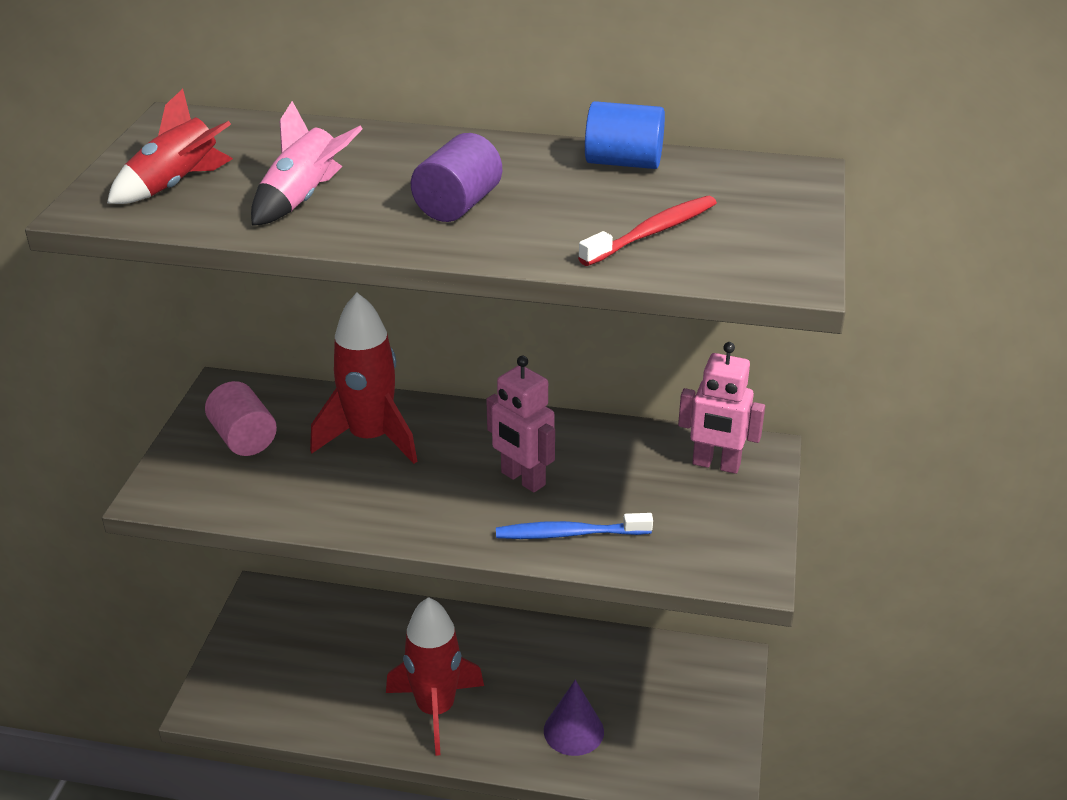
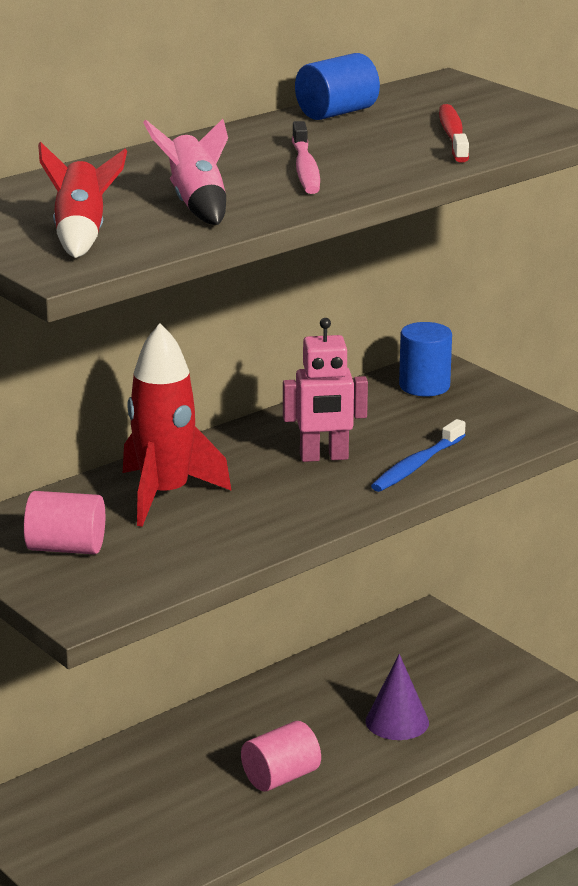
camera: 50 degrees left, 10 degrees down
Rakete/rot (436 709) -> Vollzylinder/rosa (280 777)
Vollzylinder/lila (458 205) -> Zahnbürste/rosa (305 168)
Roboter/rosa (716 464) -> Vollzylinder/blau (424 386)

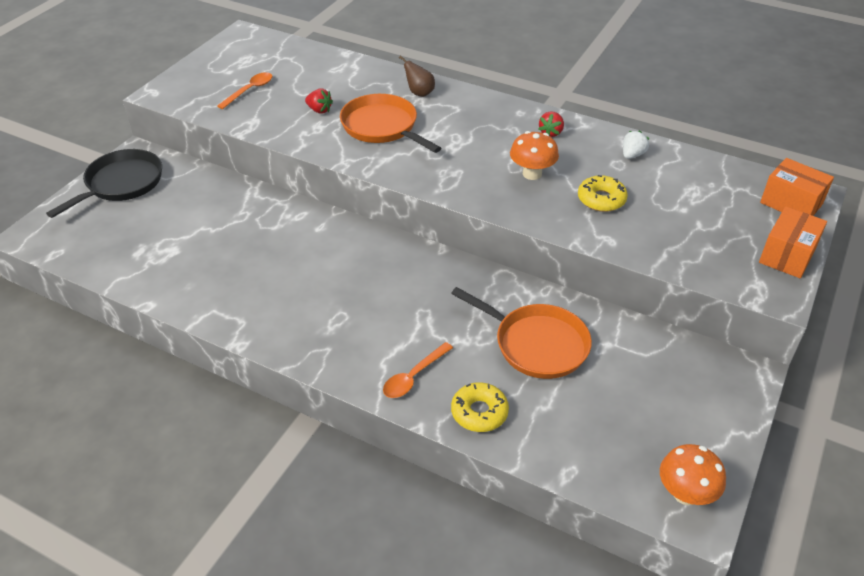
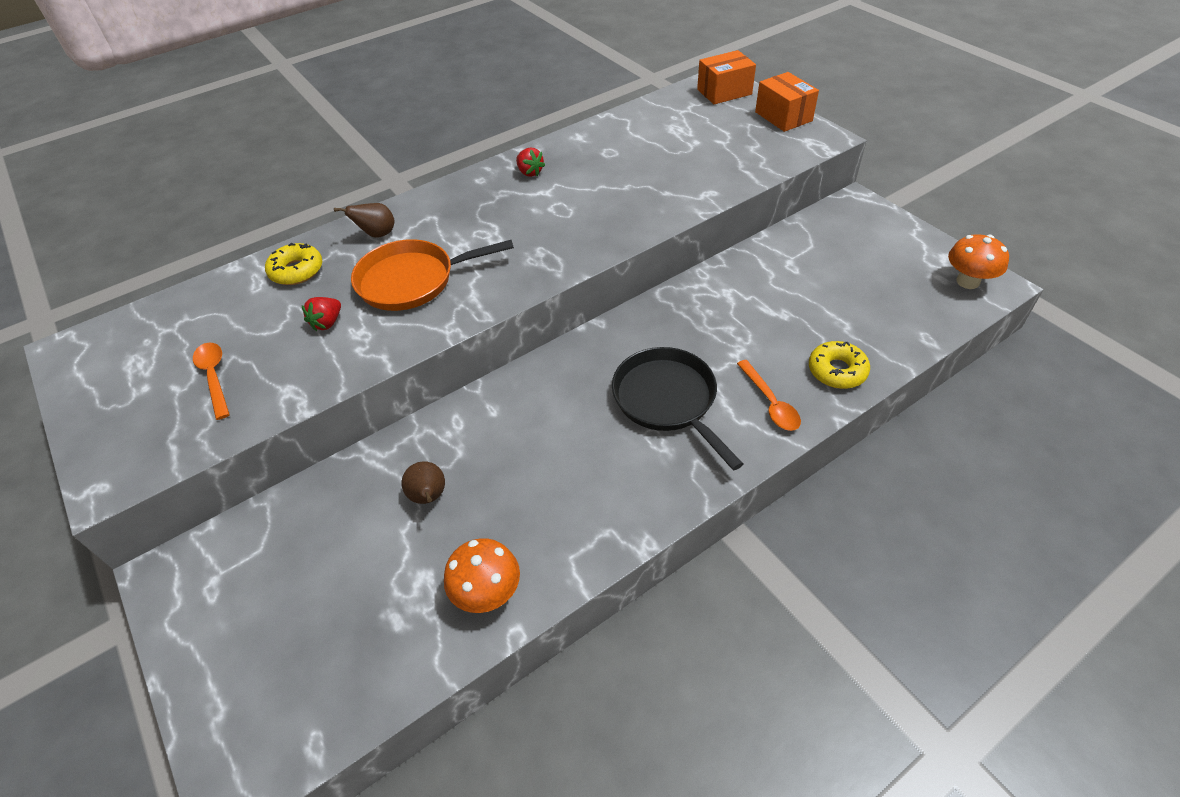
camera: 60 degrees left, 5 degrees up
Donut/gelb (601 199) -> Donut/gelb (296 271), moved
Erdbeere/rot (319 110) -> Erdbeere/rot (327 323), 150 degrees clockwise
none -> Birne/braun (429 497)
Pilz/orange (532 174) -> Pilz/orange (487 593), moved
Pfanne/schwarz (121 184) -> Pfanne/schwarz (668 400), moved
Pfanne/orange (536 344) -> none
Erdbeere/weiß (632 155) -> none

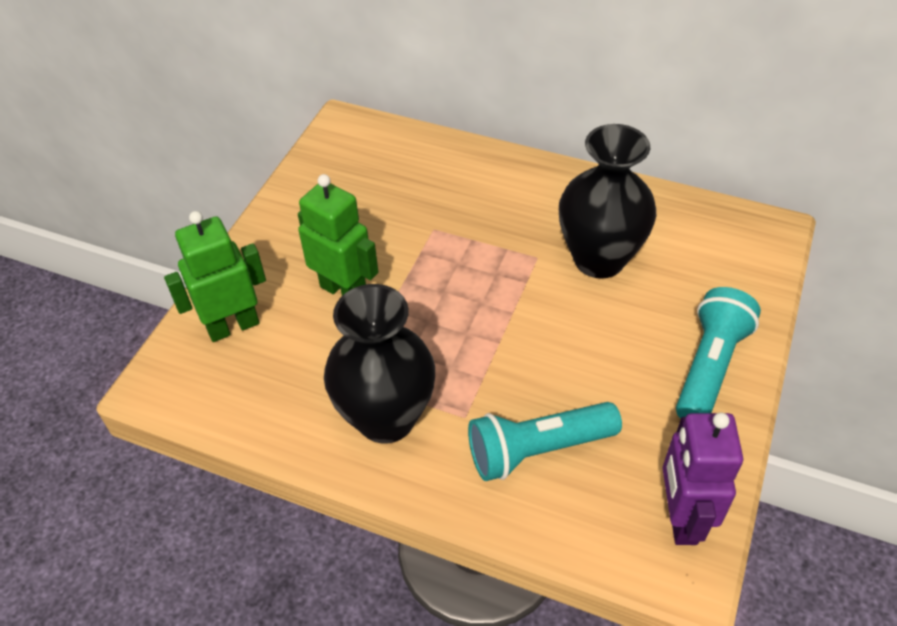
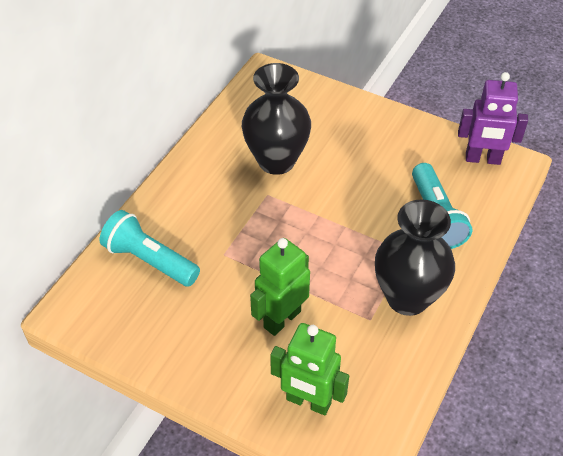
camera: 85 degrees left, 0 degrees up
Taschenlampe/türkis (709 367) -> Taschenlampe/türkis (150 260), moved
Roboter/grün (233 326) -> Roboter/grün (308 402), 45 degrees counterclockwise

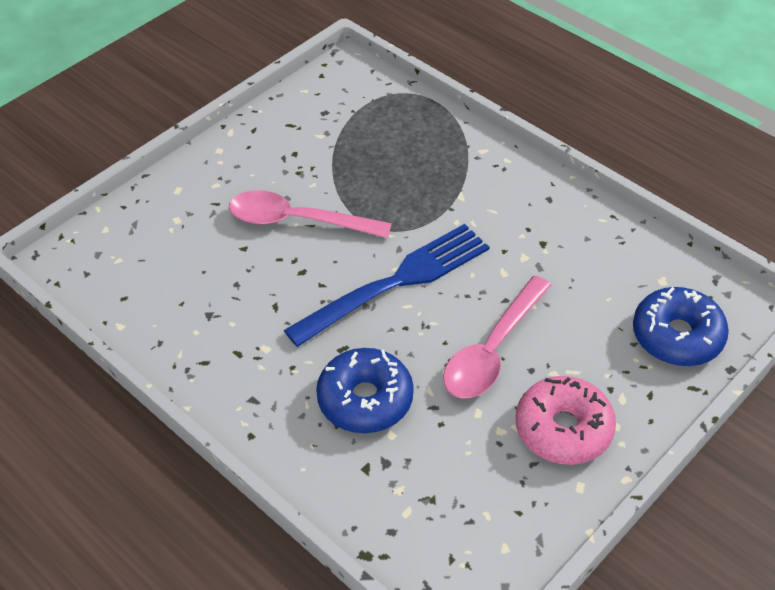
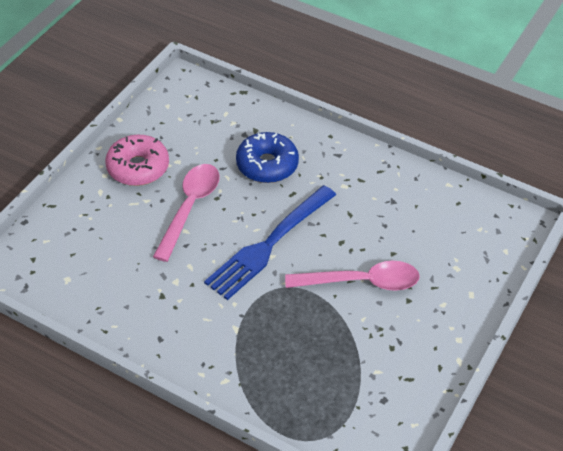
camera: 165 degrees right, 0 degrees up
Donut/blau (677 336) -> none

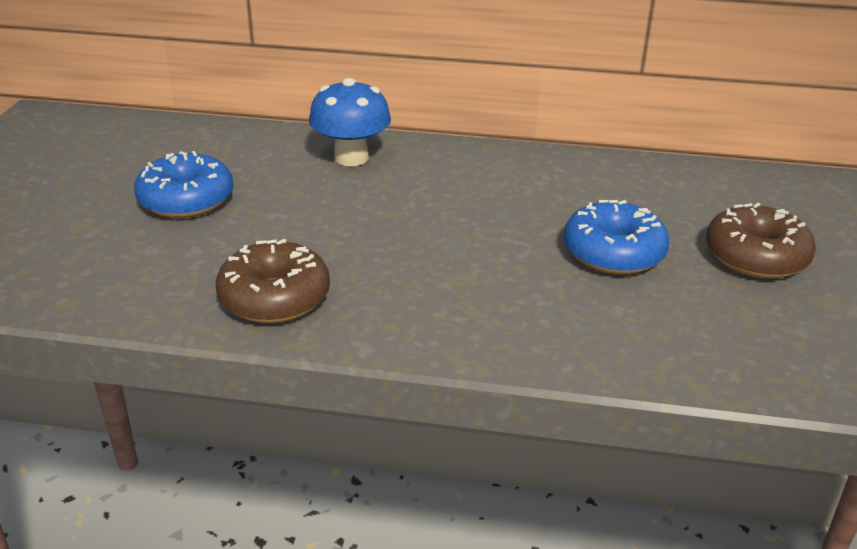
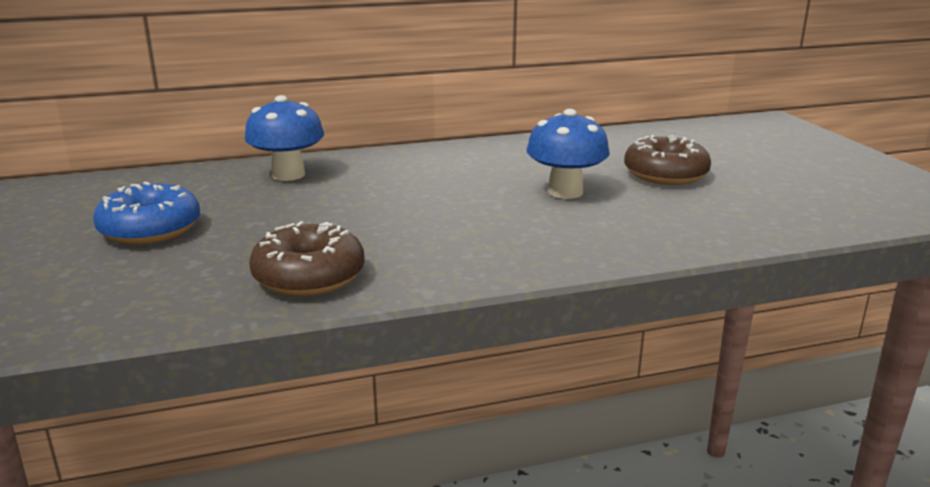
camera: 25 degrees left, 10 degrees down
Donut/blau (613 253) -> Pilz/blau (565 192)

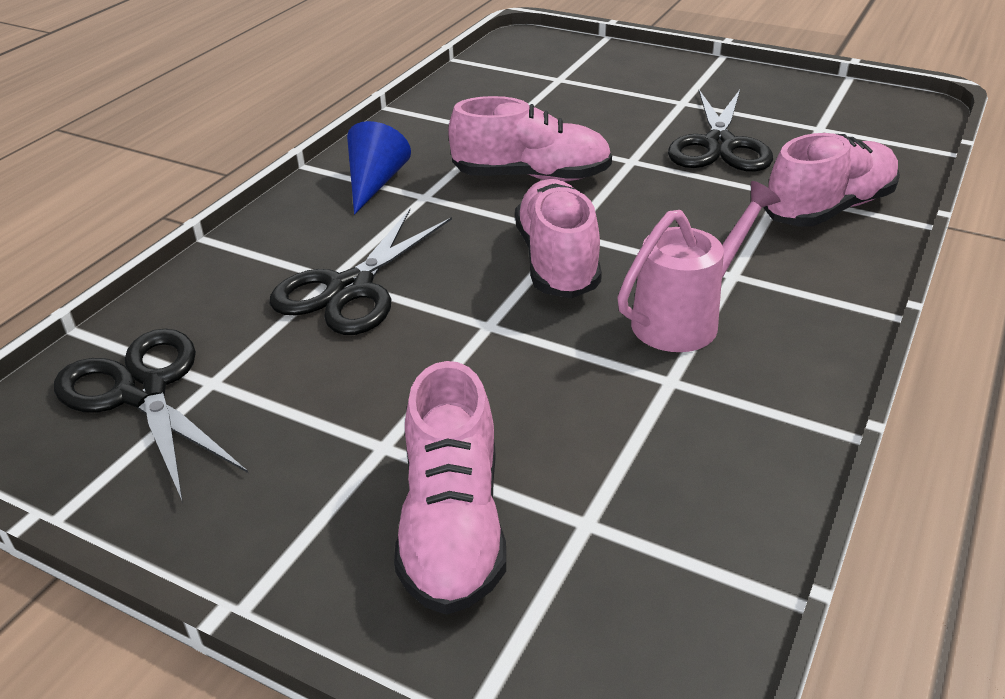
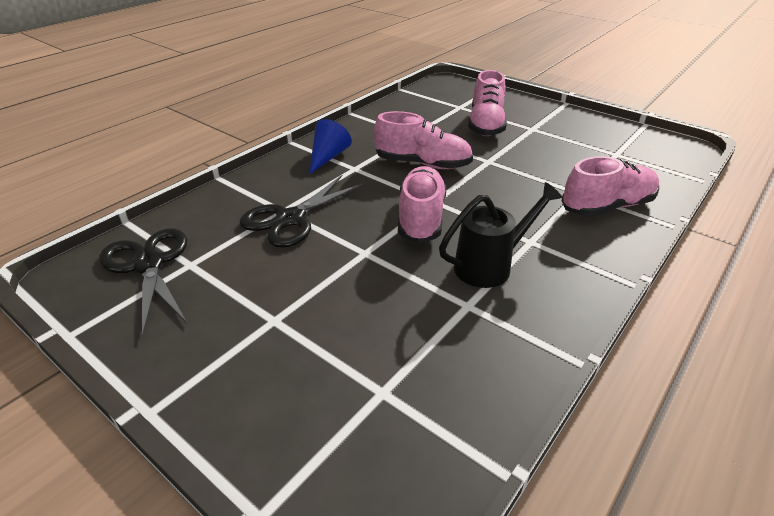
camera: 10 degrees right, 0 degrees up
Gießkanne/rosa (685 319) -> Gießkanne/schwarz (490 266)
Schuh/rosa (452 525) -> Schuh/rosa (486 125), moved
Schere/schwarz (719 145) -> none

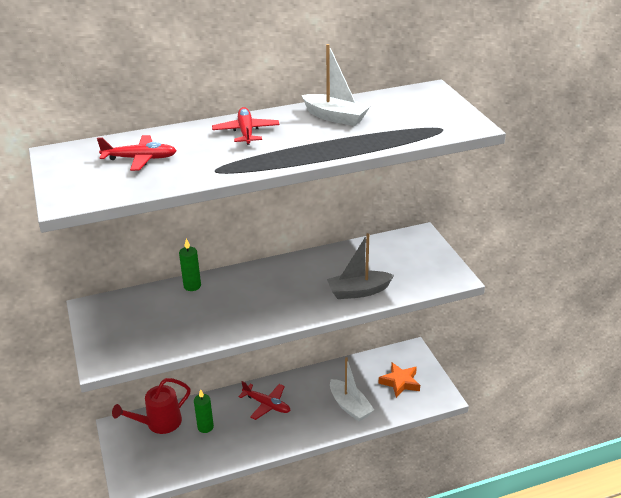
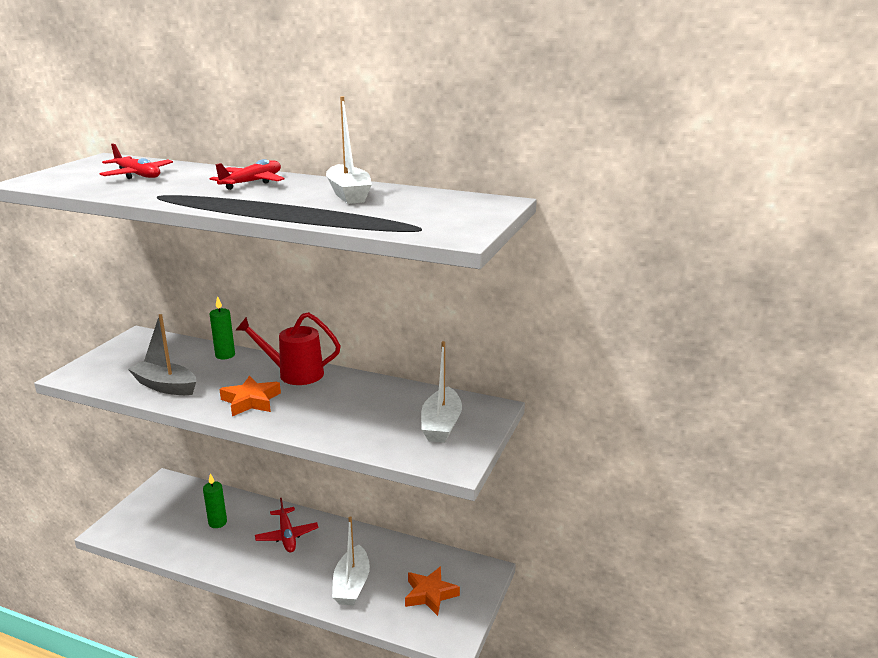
camera: 40 degrees right, 10 degrees down
Boot/grau (358 291) -> Boot/grau (165 386), moved
none -> Stern/orange (251 401)
Gießkanne/rot (158 423) -> Gießkanne/rot (294 374), moved
none -> Boot/weiß (441 425)

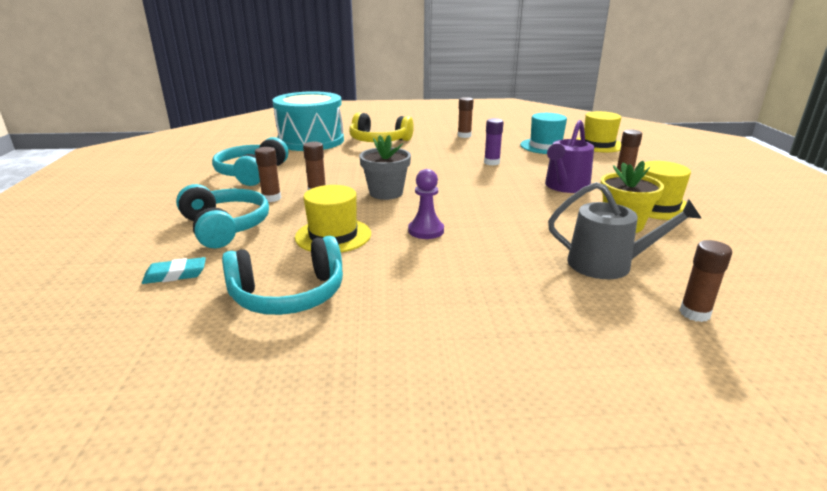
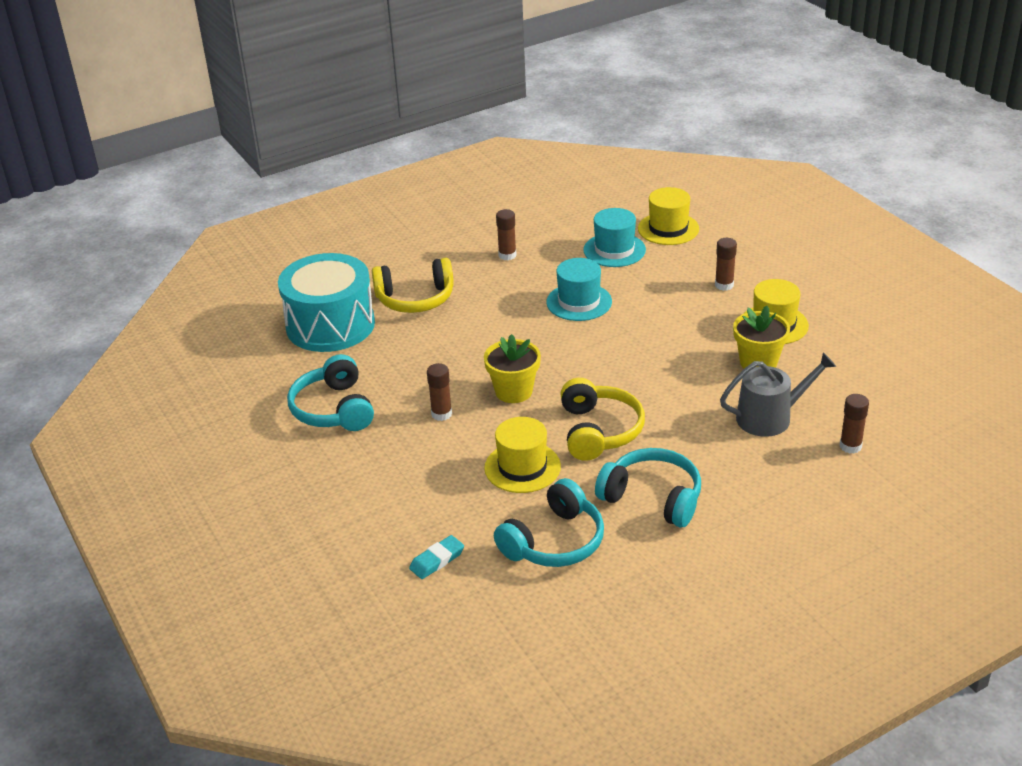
camera: 25 degrees left, 10 degrees up
Blumentopf/grau (386 193) -> Blumentopf/gelb (514 391)
Klebestift/lila (491 162) -> Hut/türkis (579 302)
Bauer/lila (426 231) -> Kopfhörer/gelb (598 431)
Kopfhörer/türkis (225 227) -> Kopfhörer/türkis (652 498), moved
Klebestift/braun (271 198) -> none
Gießkanne/lila (565 186) -> none

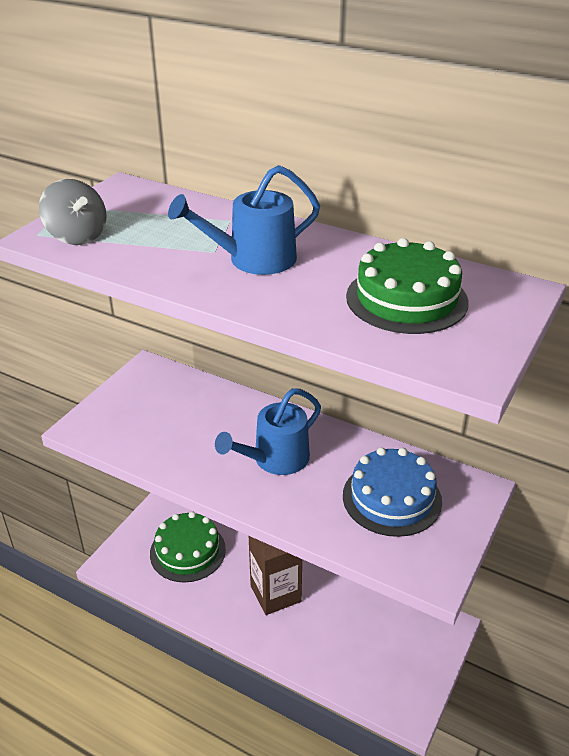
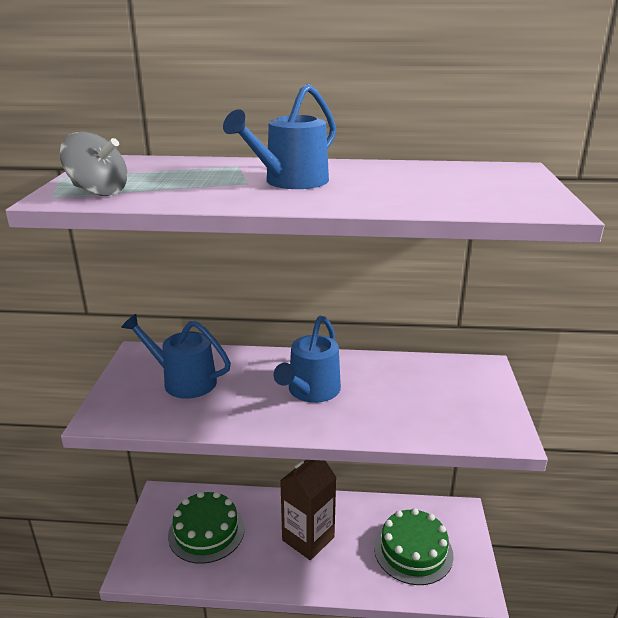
camera: 25 degrees left, 10 degrees down
none -> Gießkanne/blau (183 381)
Kuchen/grün (406 299) -> Kuchen/grün (413 551), moved
Kuchen/blau (392 498) -> none

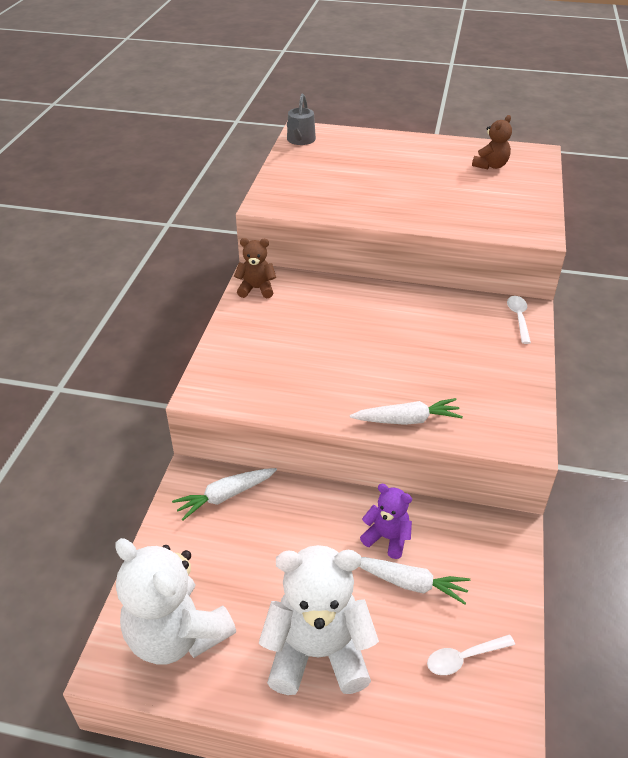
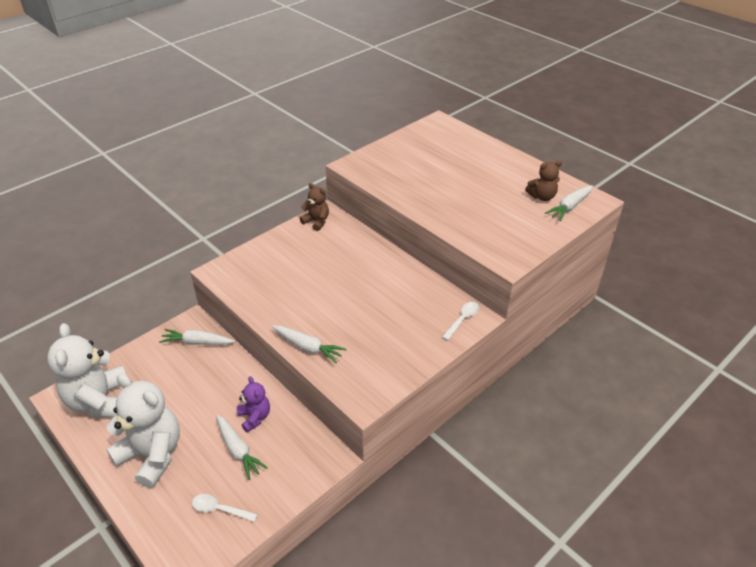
camera: 35 degrees right, 0 degrees up
none -> Karotte/weiß (569 207)
Gießkanne/grau (300 140) -> none

